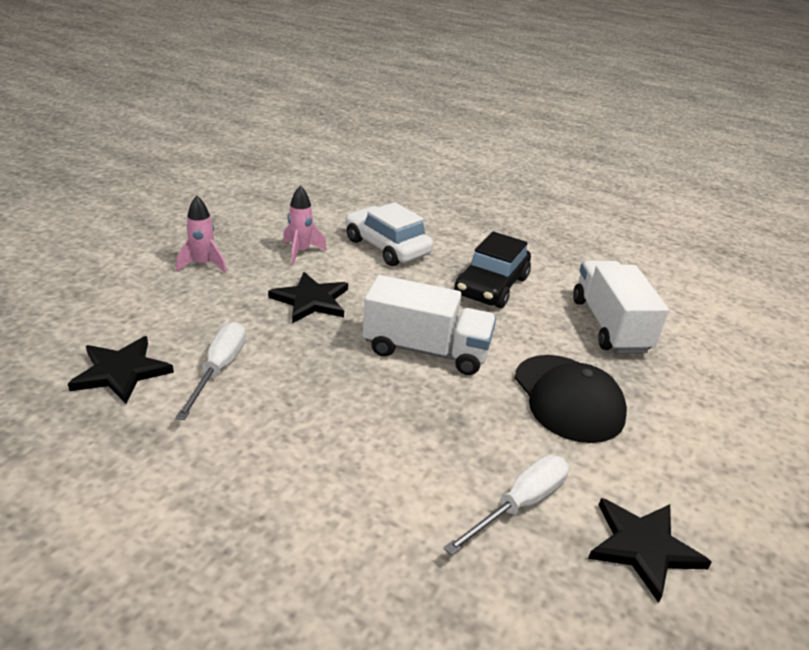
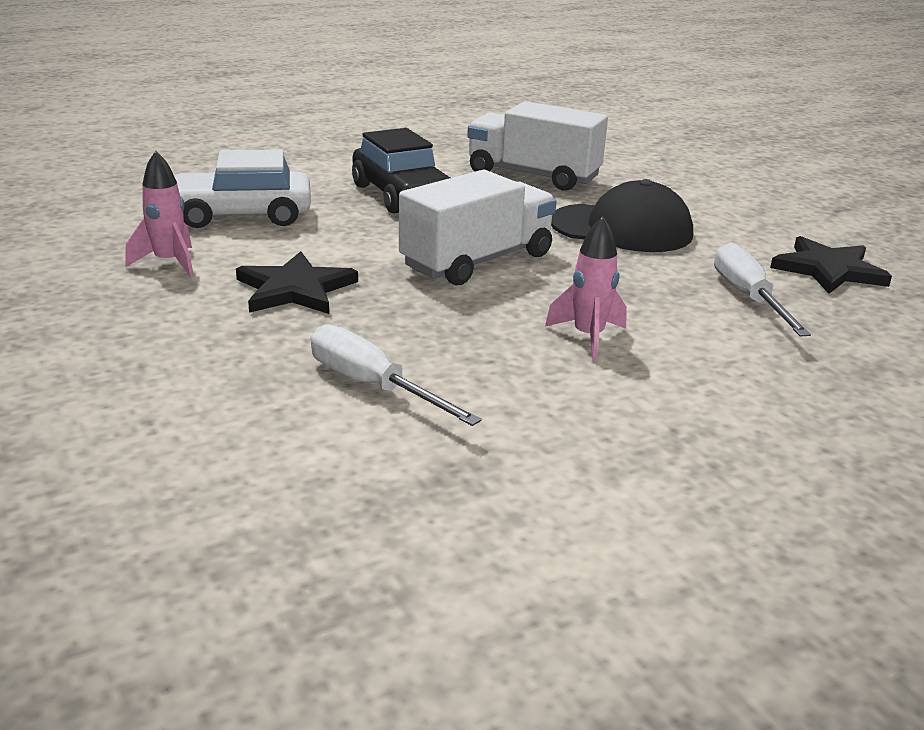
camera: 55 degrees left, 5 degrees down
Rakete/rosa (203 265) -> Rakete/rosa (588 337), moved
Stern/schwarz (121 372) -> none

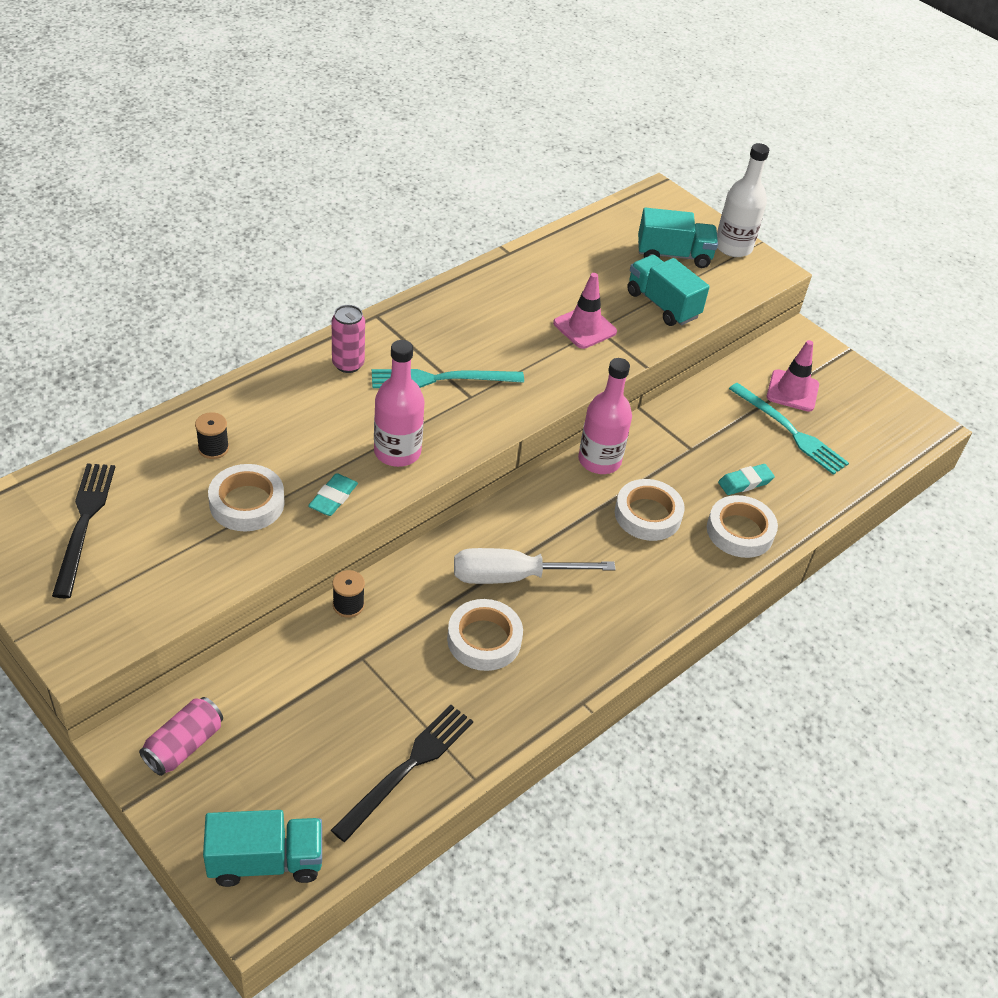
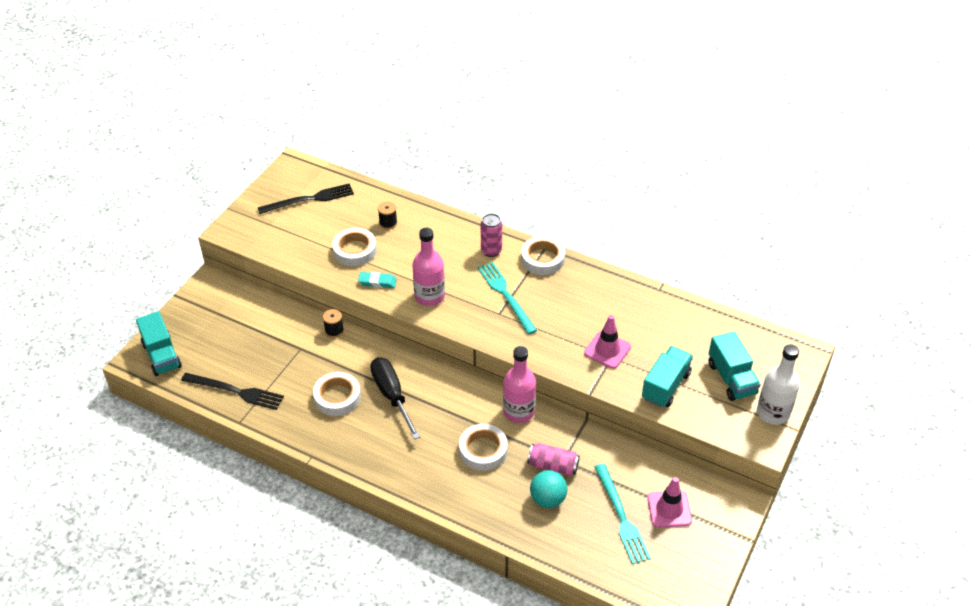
camera: 75 degrees right, 0 degrees up
Schraubenzieher/weiß (511 577) -> Schraubenzieher/schwarz (391 395)
Klebeband/weiß (740 531) -> Klebeband/weiß (542 259), moved
Dose/rosa (184 745) -> Dose/rosa (553 466), moved
Radiergummi/türkis (745 482) -> Ball/türkis (548 499)
Gabel/türkis (790 431) -> Gabel/türkis (621 516), 45 degrees counterclockwise

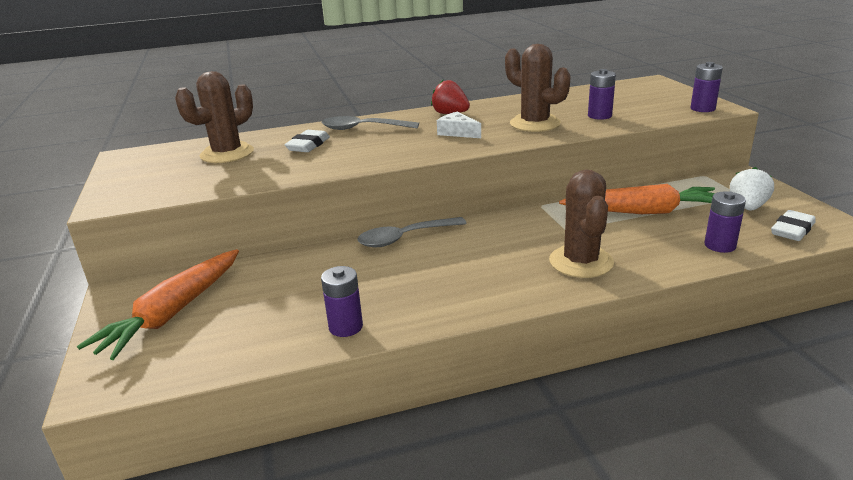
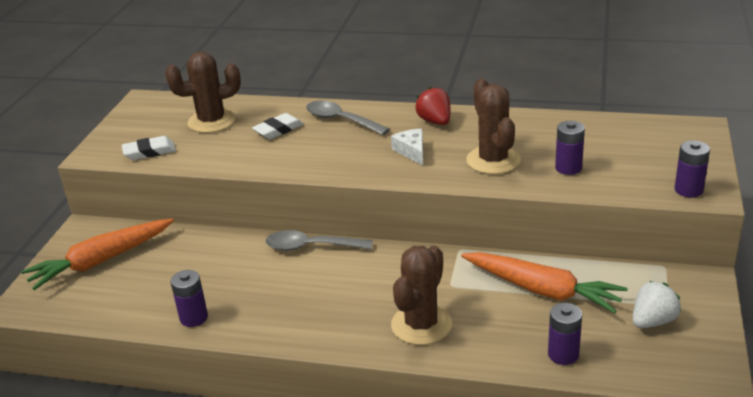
camera: 30 degrees right, 5 degrees up
Radiergummi/weiß (792 230) -> Radiergummi/weiß (149 152), moved

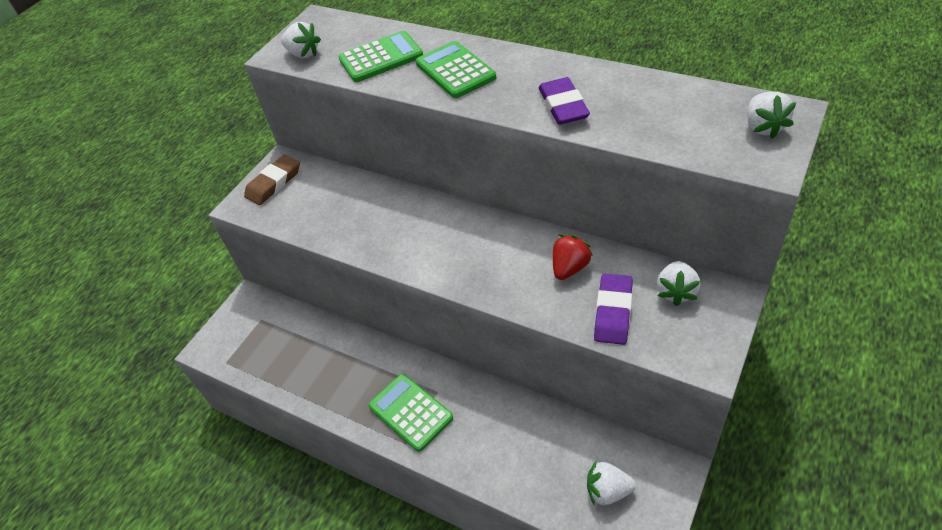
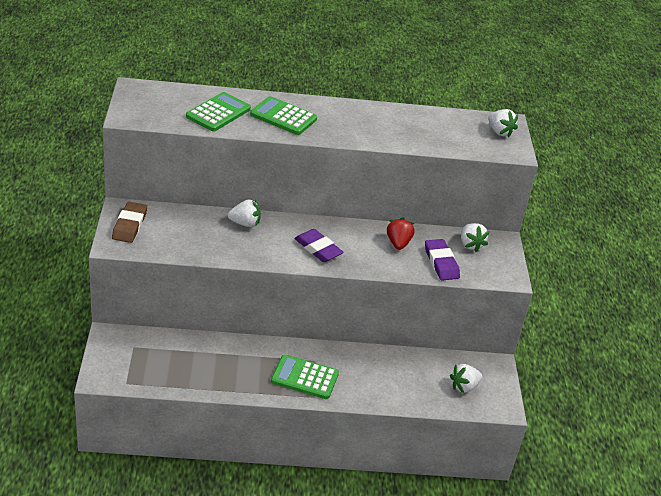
camera: 40 degrees left, 10 degrees down
Erdbeere/weiß (303 54) -> Erdbeere/weiß (245 223), moved
Radiergummi/lila (563 105) -> Radiergummi/lila (318 248), moved

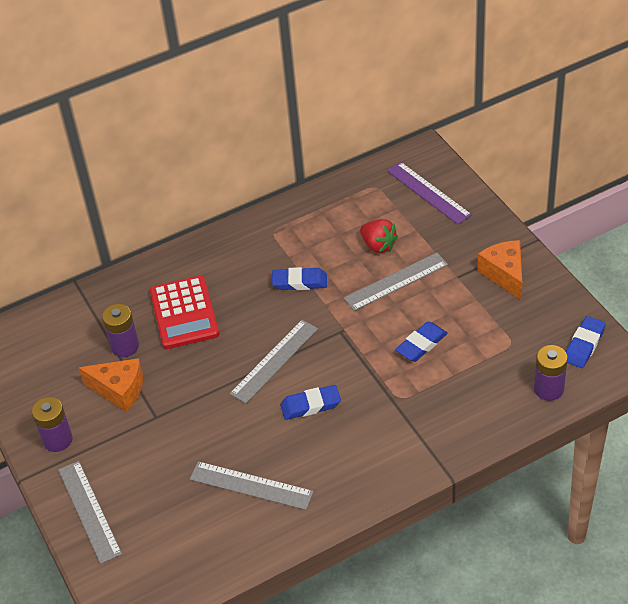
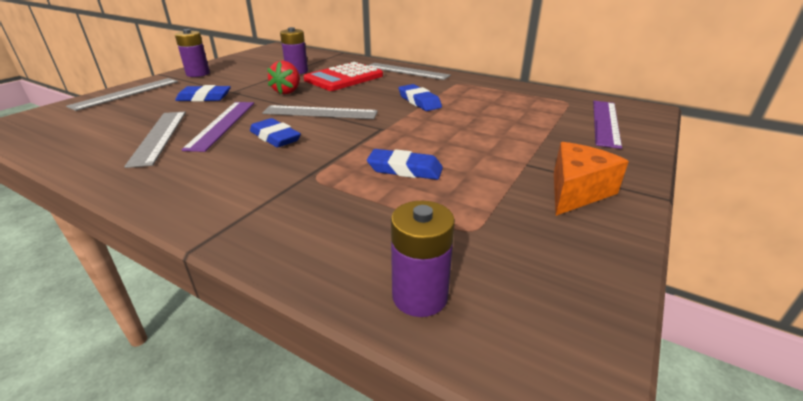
camera: 55 degrees right, 15 degrees down
Radiergummi/blau (584 345) -> Radiergummi/blau (204 98), moved
none -> Lineal/lila (222 124)
Erdbeere/rot (378 245) -> Erdbeere/rot (287 91), moved
Lineal/grau (396 281) -> Lineal/grau (407 71), moved
Käse/orange (119 390) -> none

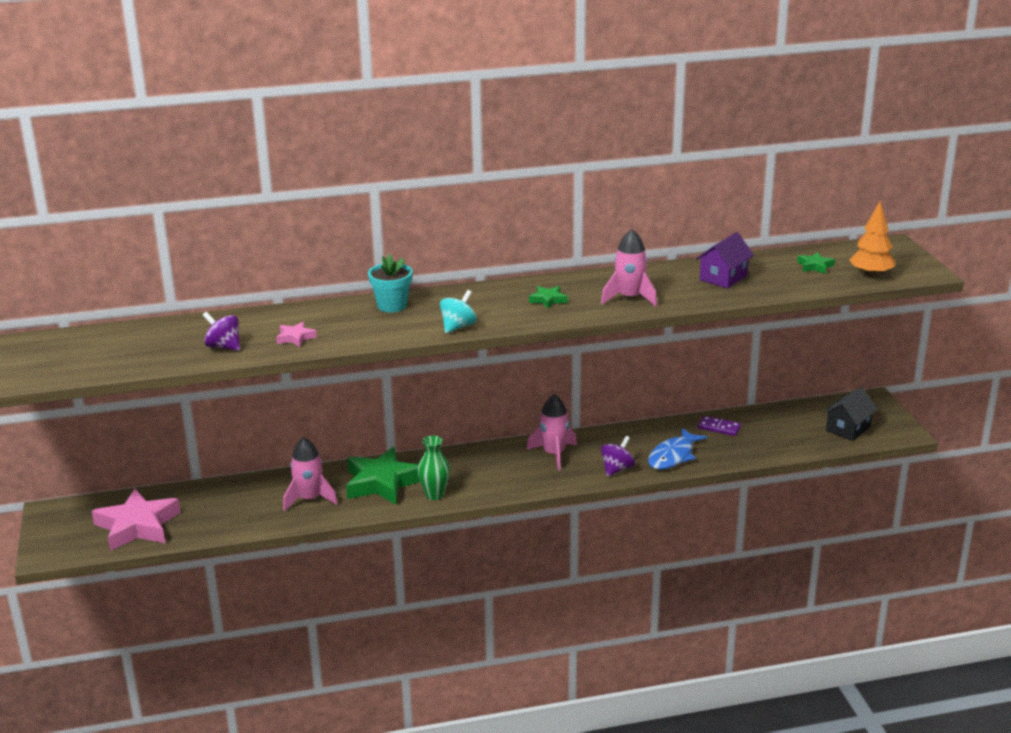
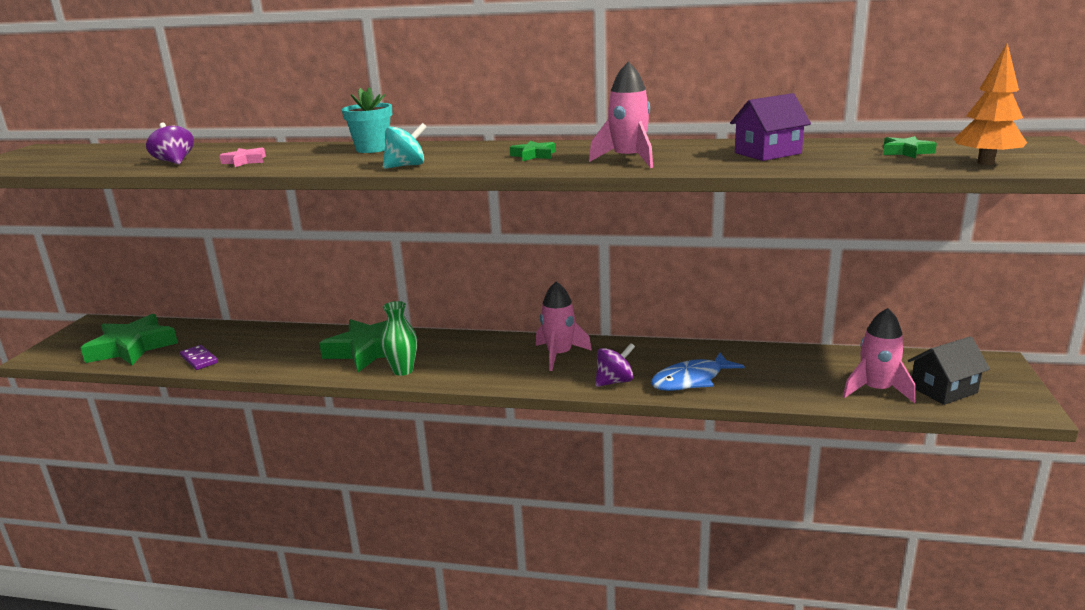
camera: 25 degrees right, 5 degrees down
Stern/rosa (137 526) -> Stern/grün (132 347)
Dominostein/lila (719 428) -> Dominostein/lila (199 359), moved
Rakete/rosa (309 499) -> Rakete/rosa (876 390), moved

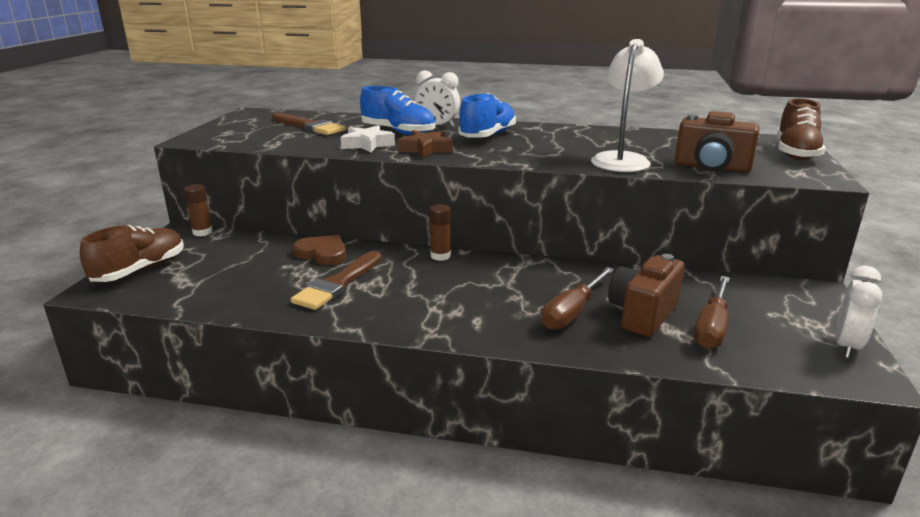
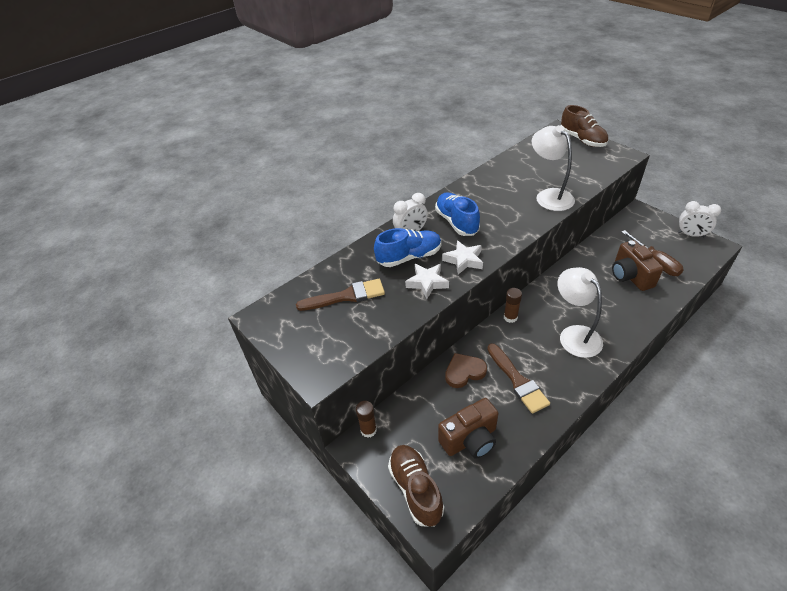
camera: 50 degrees left, 20 degrees up
Kamera/braun (711 167) -> Kamera/braun (470 439), moved
Stern/braun (426 149) -> Stern/weiß (464 260)
none -> Lampe/weiß (574 335)
Wecker/weiß (847 346) -> Wecker/weiß (691 235), 135 degrees clockwise
Schraubenzieher/braun (573 312) -> none

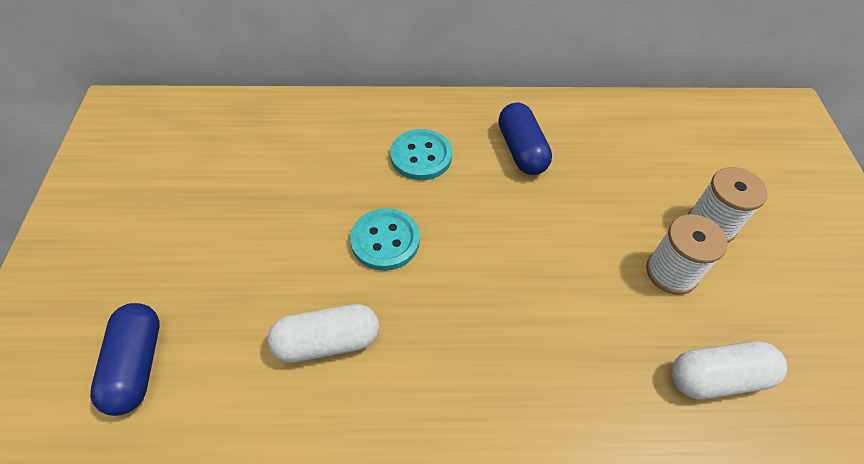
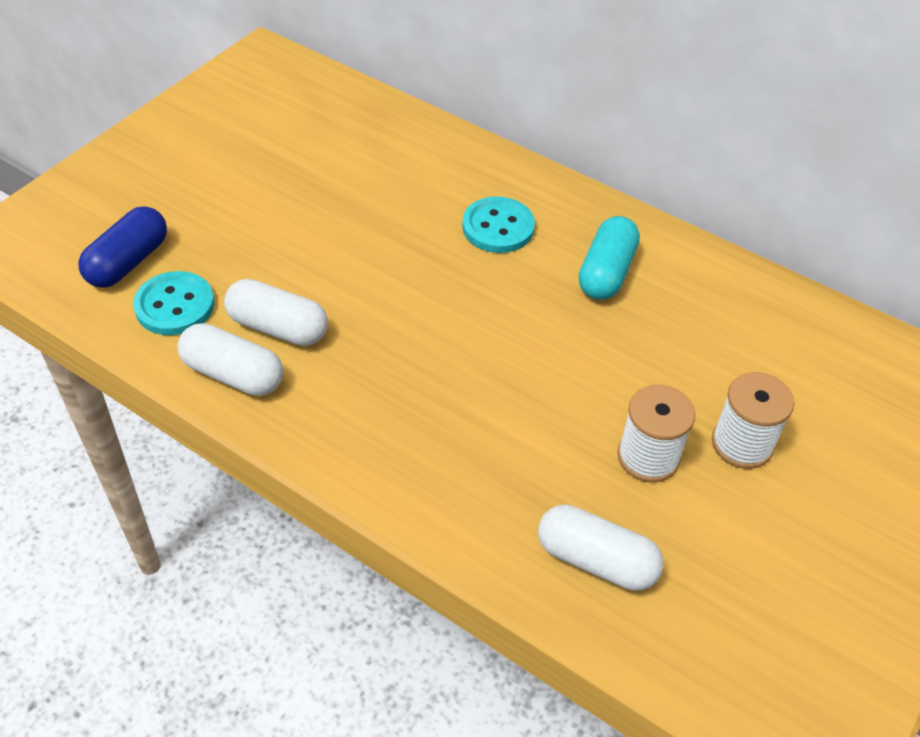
camera: 35 degrees right, 5 degrees down
Knopf/türkis (385 240) -> Knopf/türkis (175 305), moved
none -> Kapsel/weiß (233 374)
Kapsel/blau (521 150) -> Kapsel/türkis (606 272)

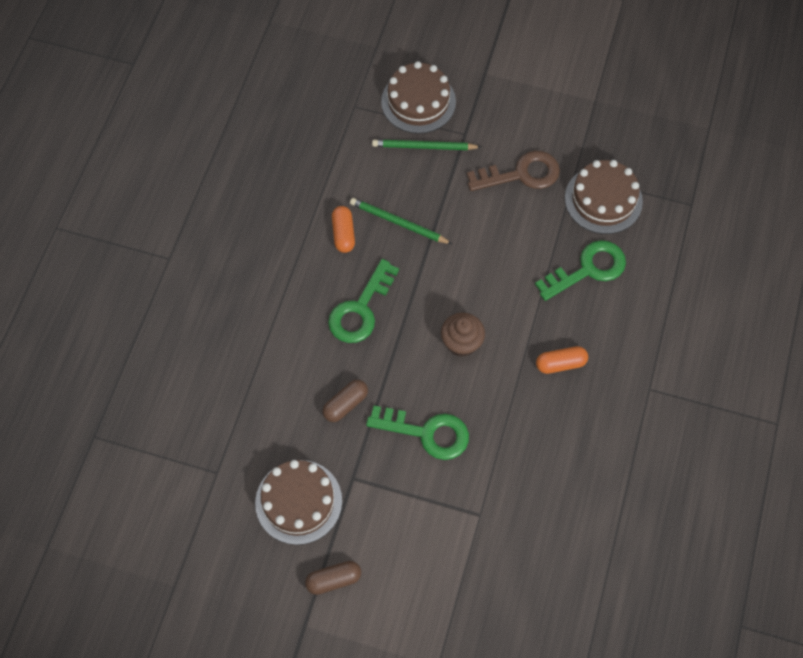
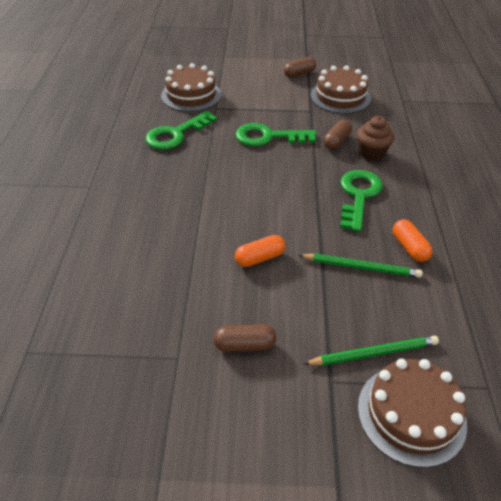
camera: 165 degrees right, 20 degrees down
Schlüssel/grün (587 269) -> Schlüssel/grün (176 134), moved
Kuchen/braun (603 199) -> Kuchen/braun (191 95), moved
Schlüssel/braun (521 174) -> Kapsel/braun (245 345)
Kapsel/orange (560 364) -> Kapsel/orange (260 258), moved
Muffin/braun (461 343) -> Muffin/braun (371 153), moved

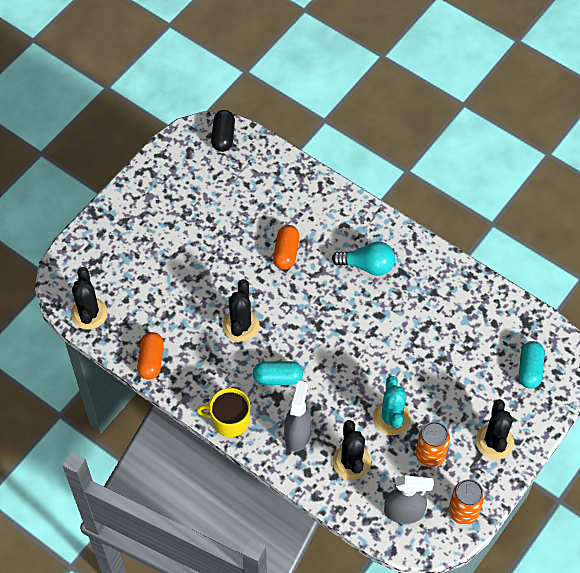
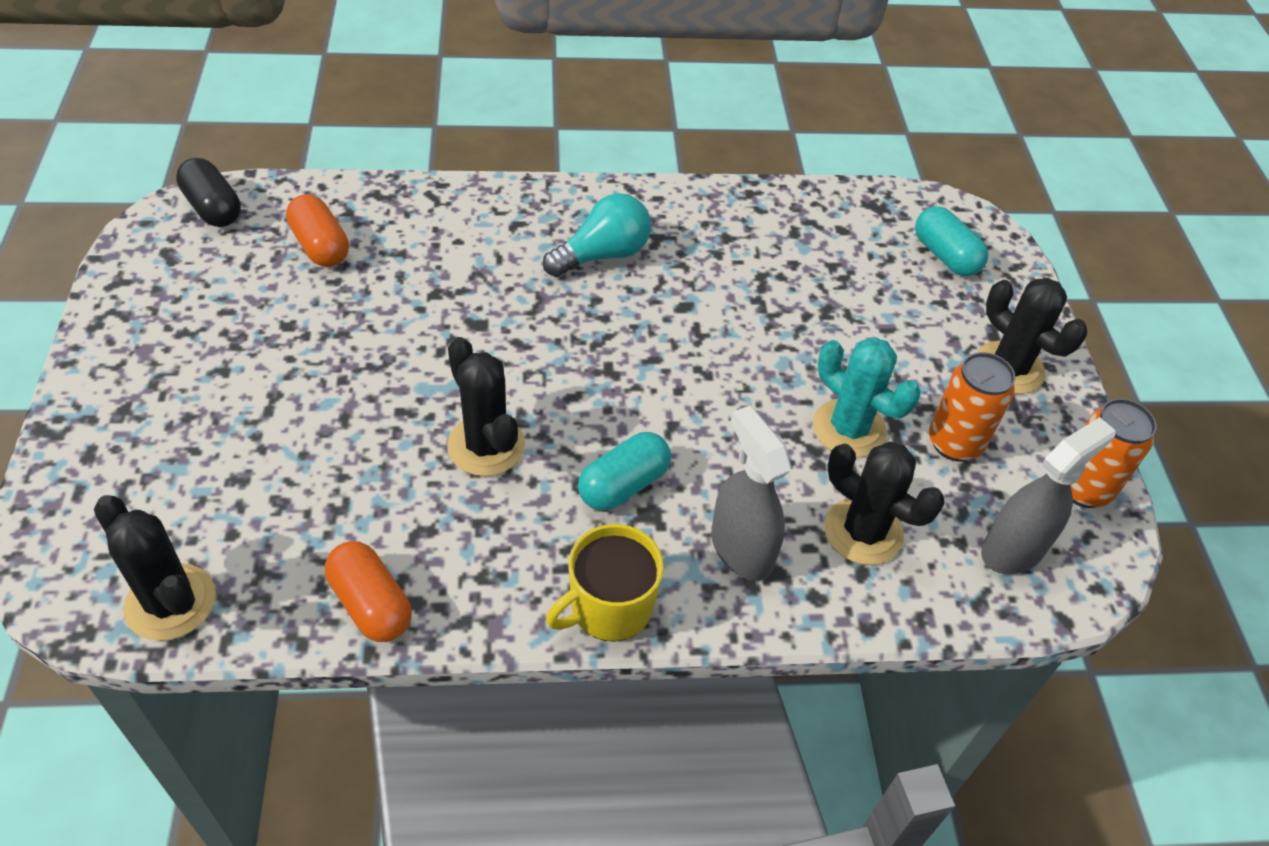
camera: 45 degrees left, 10 degrees down
Kapsel/orange (286 252) -> Kapsel/orange (320 246), moved

